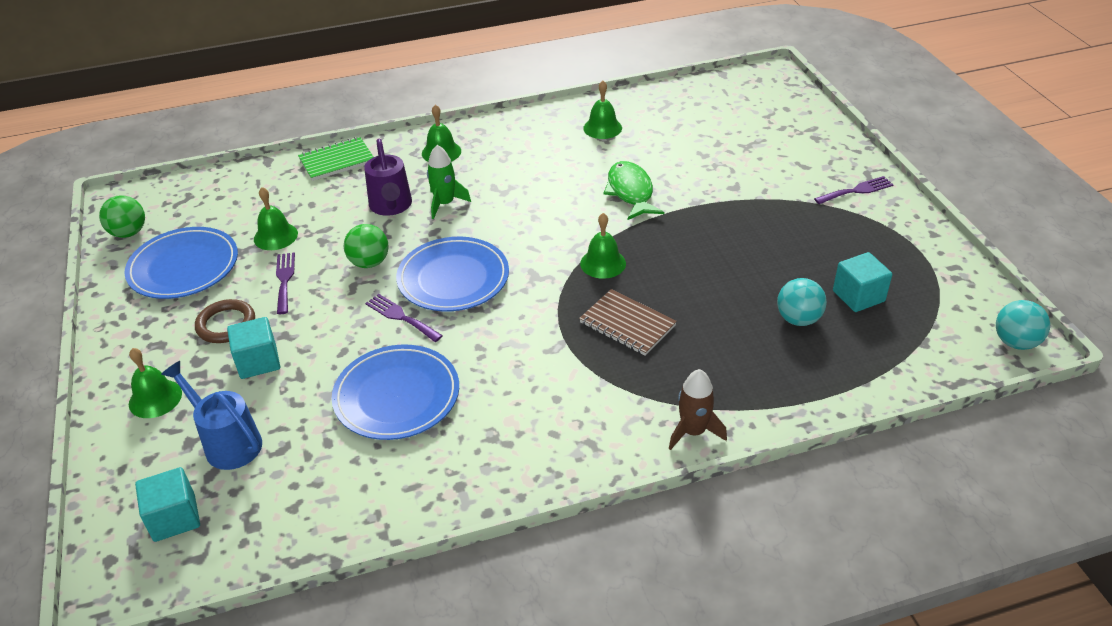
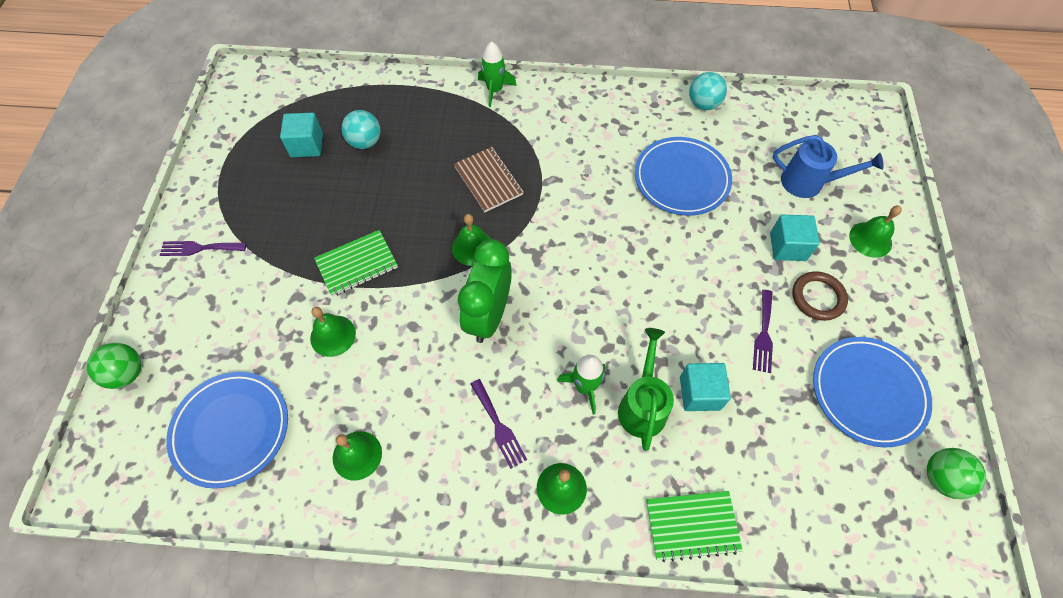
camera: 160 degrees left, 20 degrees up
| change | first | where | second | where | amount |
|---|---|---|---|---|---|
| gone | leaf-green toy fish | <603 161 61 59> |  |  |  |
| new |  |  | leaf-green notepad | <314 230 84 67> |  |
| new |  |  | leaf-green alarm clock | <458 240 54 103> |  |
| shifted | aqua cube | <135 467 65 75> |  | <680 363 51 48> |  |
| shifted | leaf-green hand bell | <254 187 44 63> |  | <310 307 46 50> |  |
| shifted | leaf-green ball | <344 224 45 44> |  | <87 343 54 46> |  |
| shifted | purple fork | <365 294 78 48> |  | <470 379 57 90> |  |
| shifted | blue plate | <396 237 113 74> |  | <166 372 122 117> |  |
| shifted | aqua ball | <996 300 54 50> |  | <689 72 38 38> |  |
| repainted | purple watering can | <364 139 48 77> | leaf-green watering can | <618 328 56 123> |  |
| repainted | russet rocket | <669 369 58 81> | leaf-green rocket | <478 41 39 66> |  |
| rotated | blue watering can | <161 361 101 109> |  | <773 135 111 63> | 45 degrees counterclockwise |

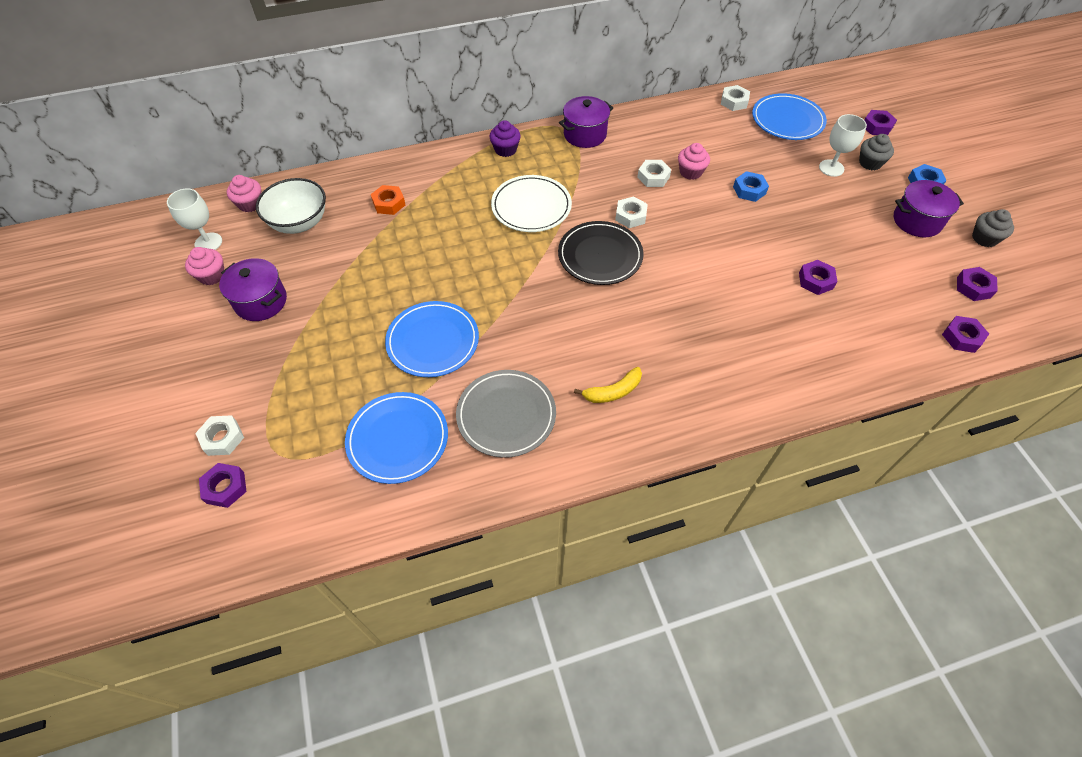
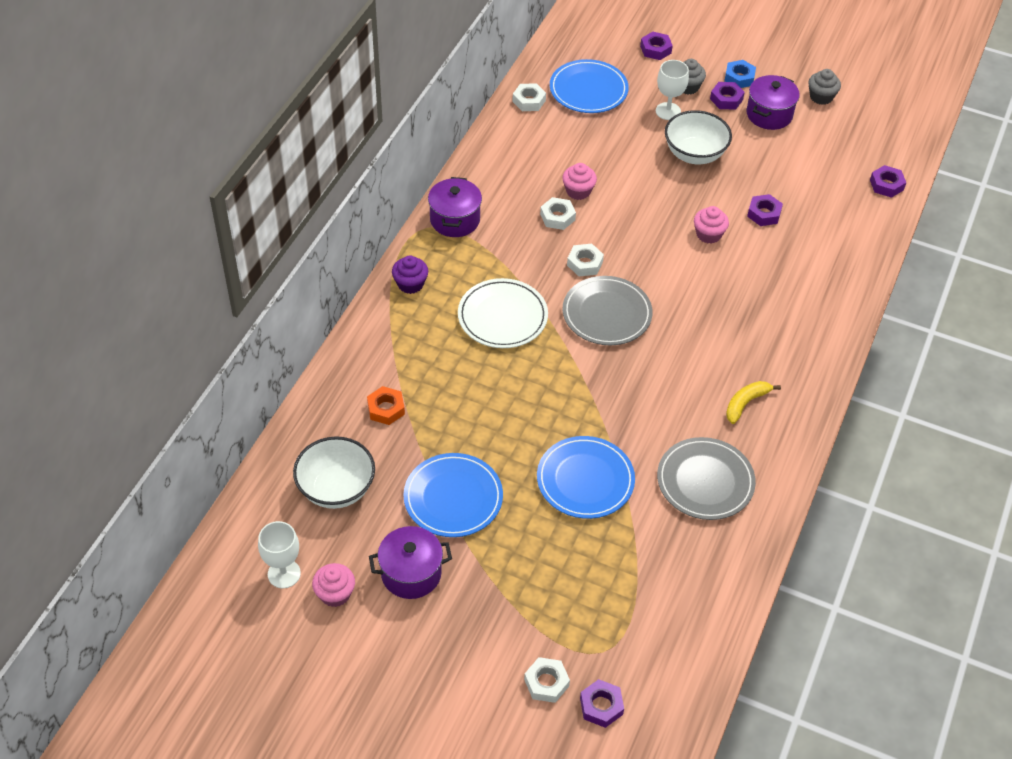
camera: 50 degrees left, 5 degrees down
| change | first | where | second | where | amount |
|---|---|---|---|---|---|
| gone | blue hexagon nut | <733 171 36 31> |  |  |  |
| new |  |  | white bowl | <665 110 67 54> |  |
| shifted | rosy muffin | <227 175 34 37> |  | <694 206 35 38> |  |
| shifted | blue plate | <345 392 103 92> |  | <403 453 100 84> |  |
| shifted | purple hexagon nut | <957 267 41 34> |  | <710 82 35 28> |  |
| repainted | black plate | <558 221 86 64> | ash-grey plate | <563 276 90 69> |  |
| rotated | yellow banana fruit | <574 367 68 36> |  | <726 381 55 43> | 150 degrees counterclockwise |

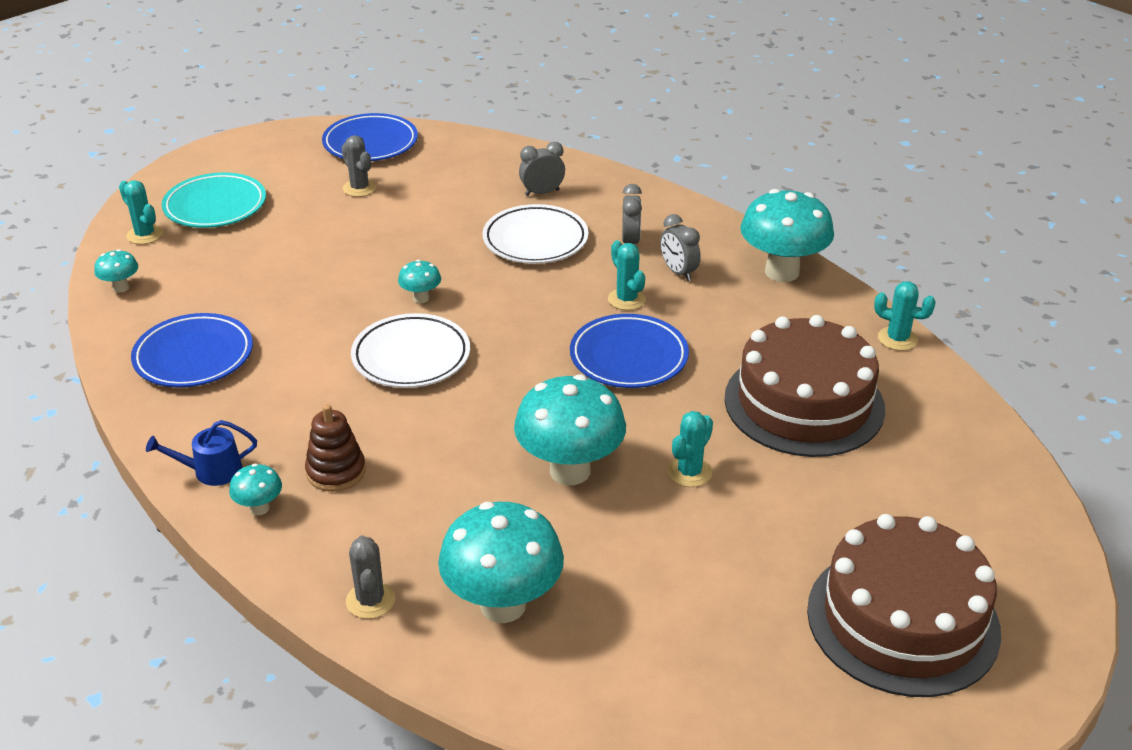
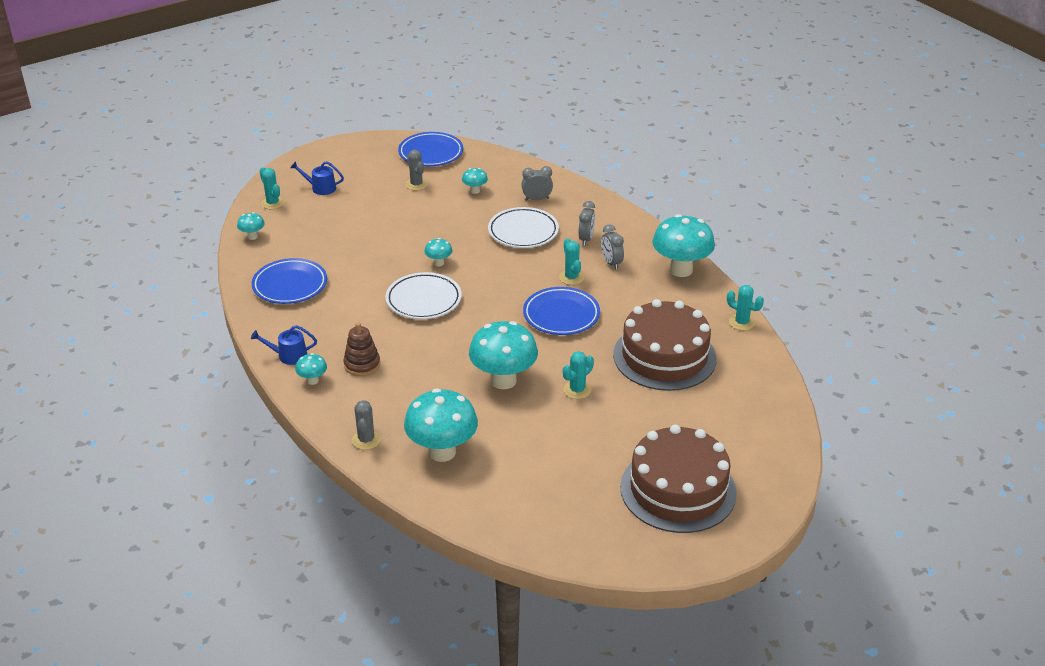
camera: 10 degrees right, 0 degrees up
| change | first | where | second | where | amount |
|---|---|---|---|---|---|
| new |  |  | aqua mushroom | <462 168 26 26> |  |
| swapped | aqua plate | <162 172 104 56> | blue watering can | <290 161 54 34> |  |

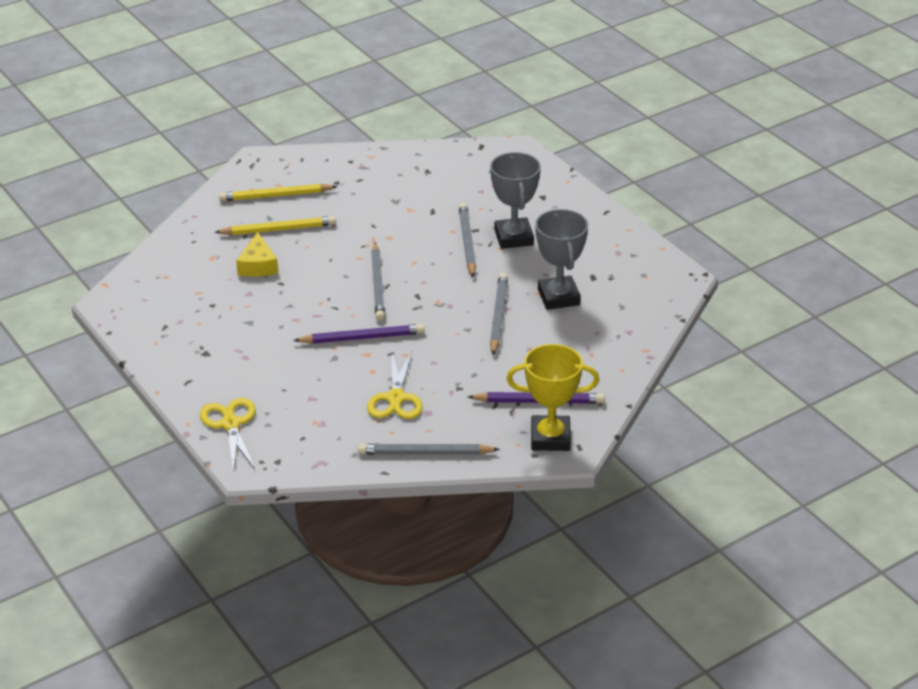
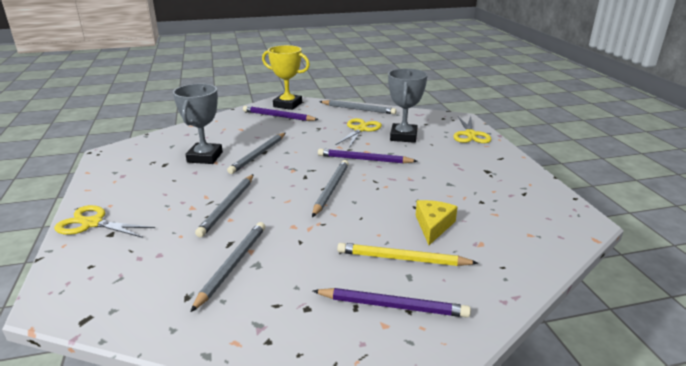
camera: 160 degrees left, 10 degrees down
| change | first | where | second | where | amount |
|---|---|---|---|---|---|
| new |  |  | yellow pair of scissors | <54 205 101 33> |  |
| new |  |  | ash-grey wooden pencil | <191 222 74 90> |  |
| shifted | ash-grey trophy | <490 152 51 97> |  | <388 68 39 75> |  |
| repainted | yellow wooden pencil | <219 184 119 17> | purple wooden pencil | <313 288 158 30> |  |

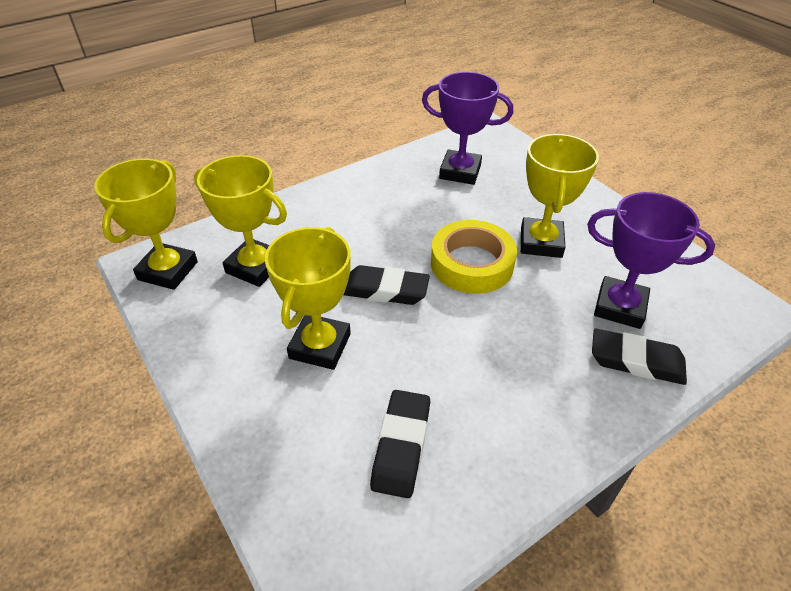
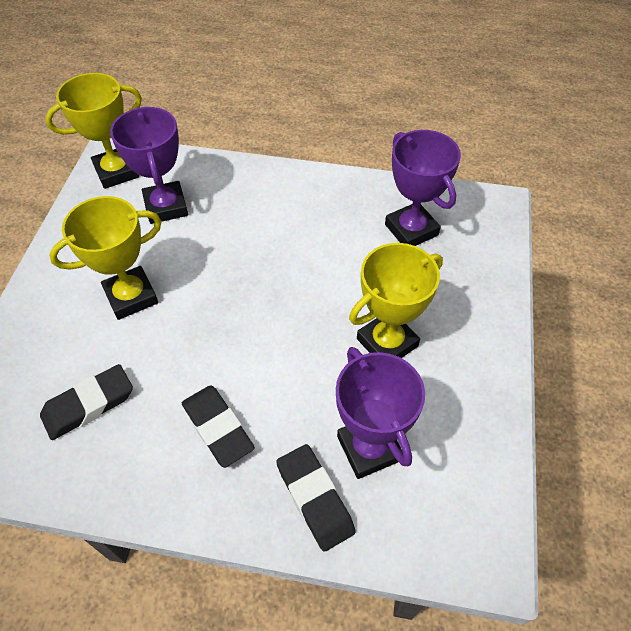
camera: 45 degrees right, 10 degrees up
| change | first | where | second | where | amount |
|---|---|---|---|---|---|
| gone | yellow roll of tape | <431 220 86 74> |  |  |  |
| shifted | black eraser | <344 265 86 40> |  | <182 386 73 82> |  |
| repainted | yellow trophy | <194 155 93 132> | purple trophy | <110 107 78 117> |  |

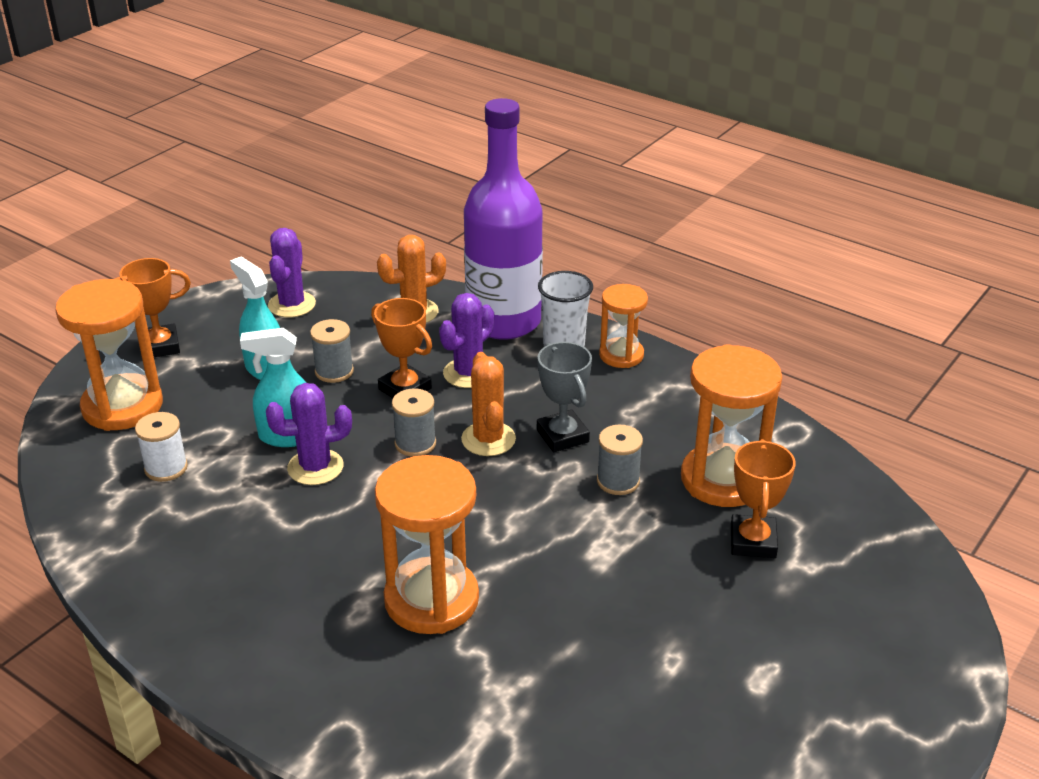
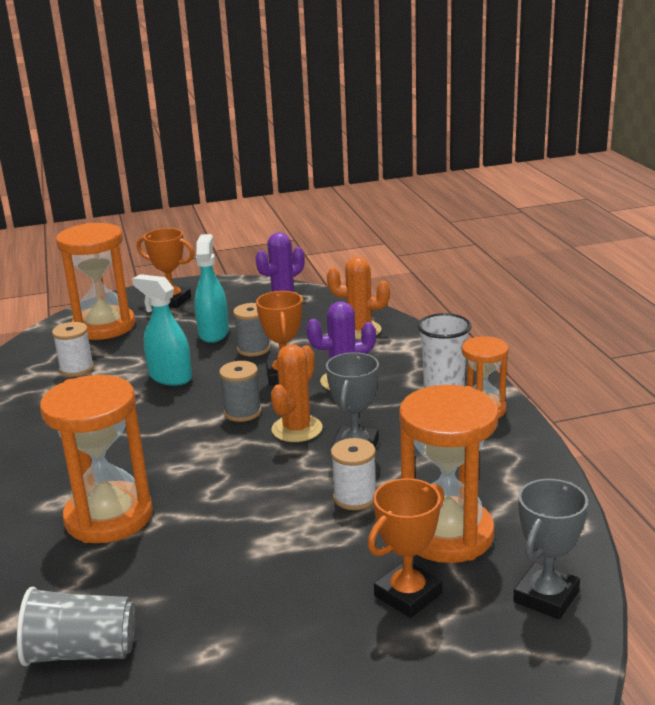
camera: 40 degrees right, 10 degrees down
| change | first | where | second | where | amount |
|---|---|---|---|---|---|
| gone | purple cactus | <266 383 86 102> |  |  |  |
| gone | purple bottle | <464 98 79 242> |  |  |  |
| new |  |  | ash-grey tumbler | <17 587 118 79> |  |
| new |  |  | ash-grey trophy | <513 479 75 140> |  |
| repainted | ash-grey reel of thread | <597 425 46 70> | white reel of thread | <331 438 45 72> |  |

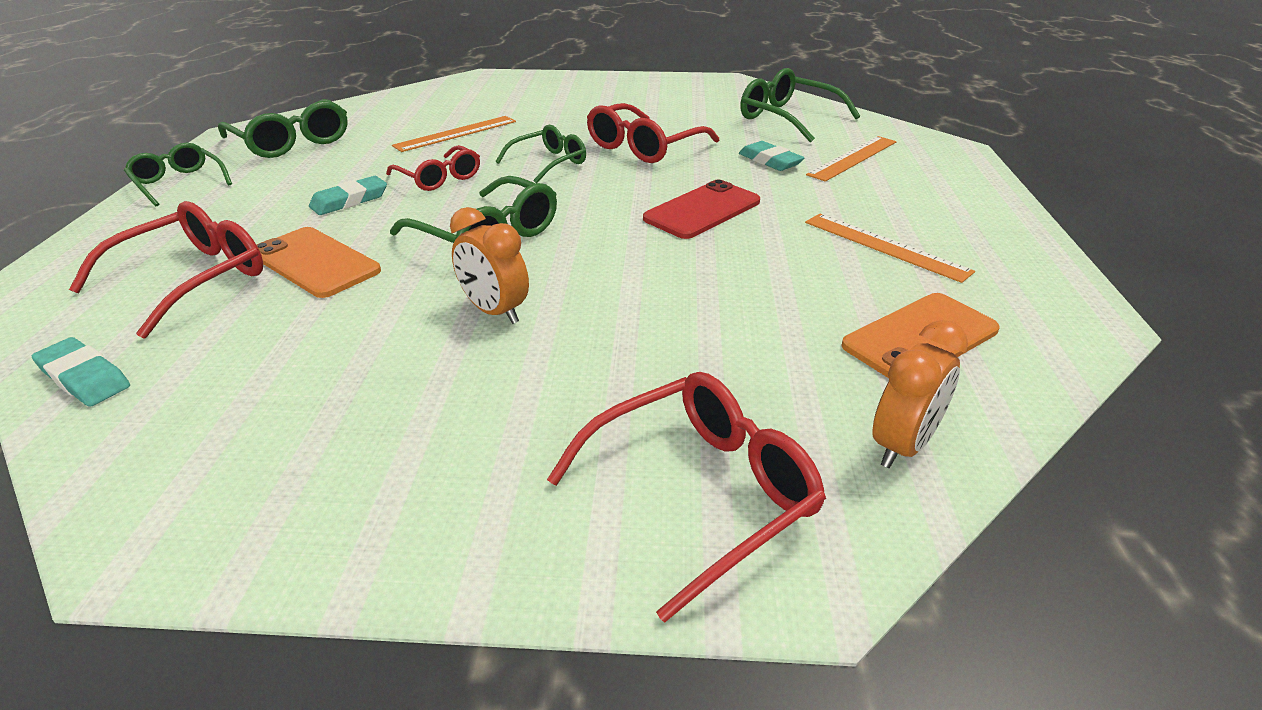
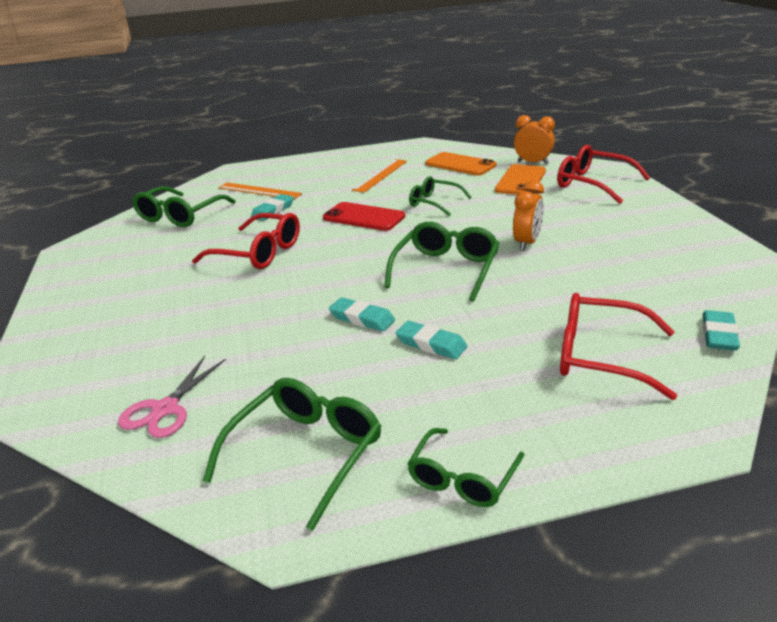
camera: 105 degrees left, 5 degrees down
| change | first | where | second | where | amount |
|---|---|---|---|---|---|
| gone | orange ruler | <392 116 124 36> |  |  |  |
| new |  |  | rosy pair of scissors | <118 356 108 82> |  |
| shifted | orange mobile phone | <257 227 124 71> |  | <495 164 51 31> |  |
| shifted | leaf-green eyeglasses | <495 125 91 58> |  | <409 176 63 40> |  |
| swapped | scarlet eyeglasses | <386 145 94 46> | aqua eraser | <329 297 66 34> |  |

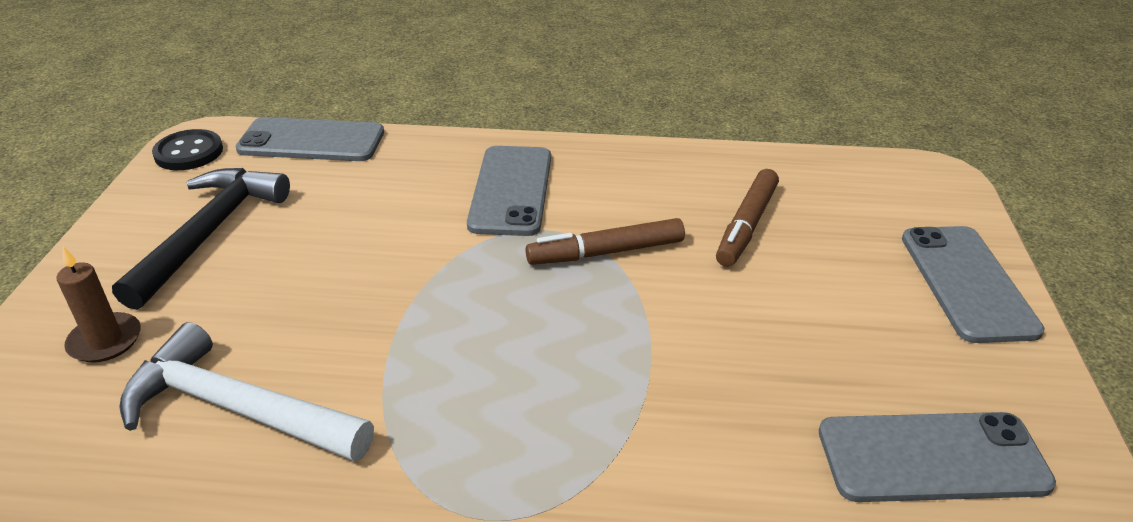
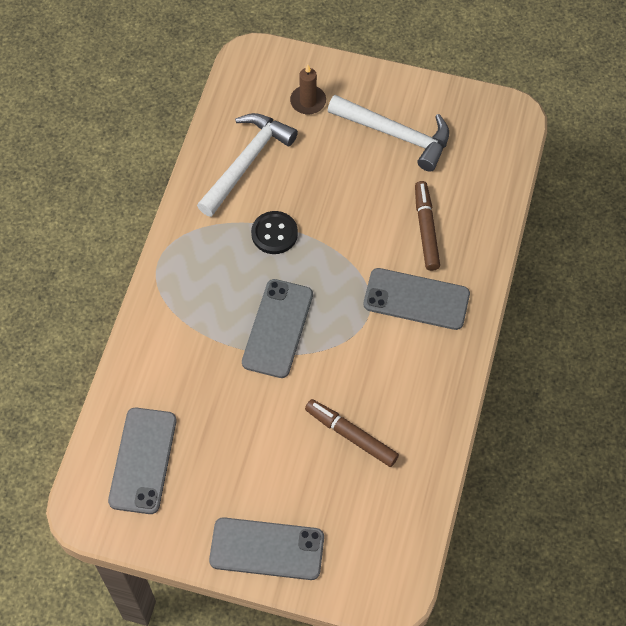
camera: 100 degrees right, 25 degrees up
| change | first | where | second | where | amount |
|---|---|---|---|---|---|
| shifted | black shirt button | <152 129 71 41> |  | <251 211 47 43> |  |
| shifted | ash-grey mobile phone | <235 117 149 44> |  | <242 279 71 99> |  |
| shifted | russet marker pen | <525 218 160 47> |  | <415 181 25 90> |  |
| repainted | black hammer | <112 168 178 142> | white hammer | <327 95 122 77> |  |

